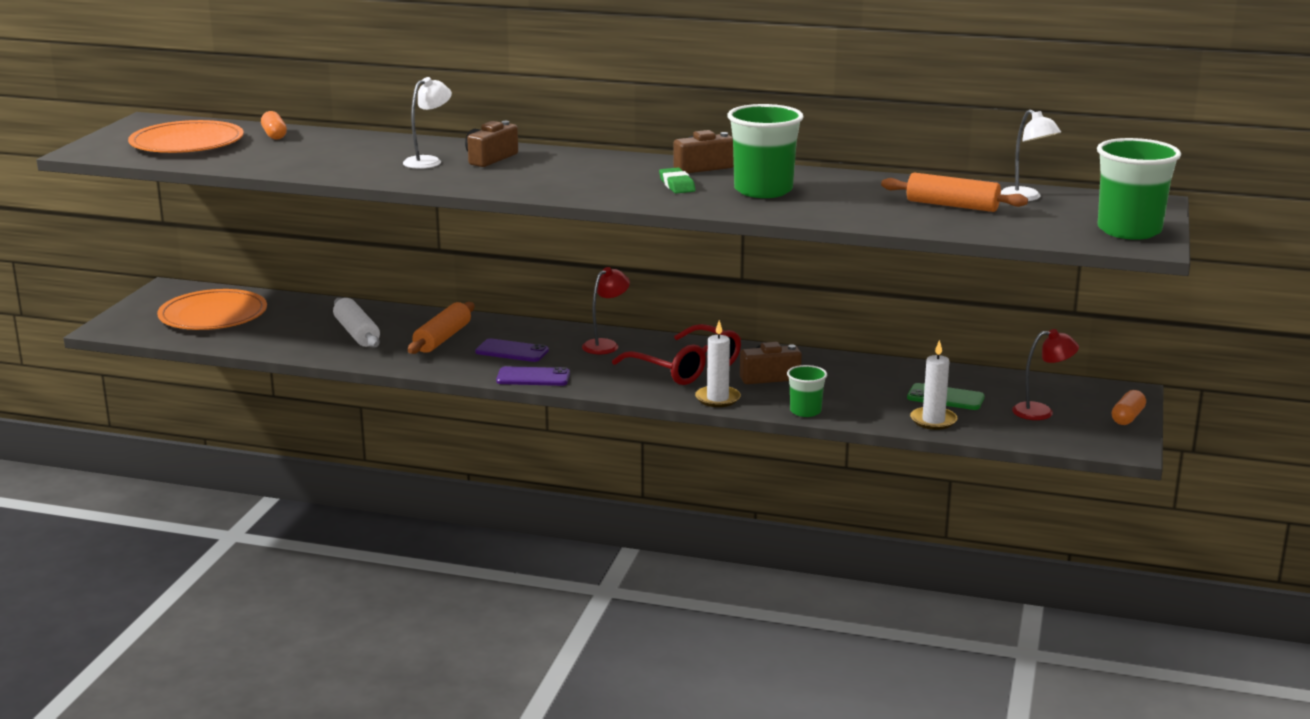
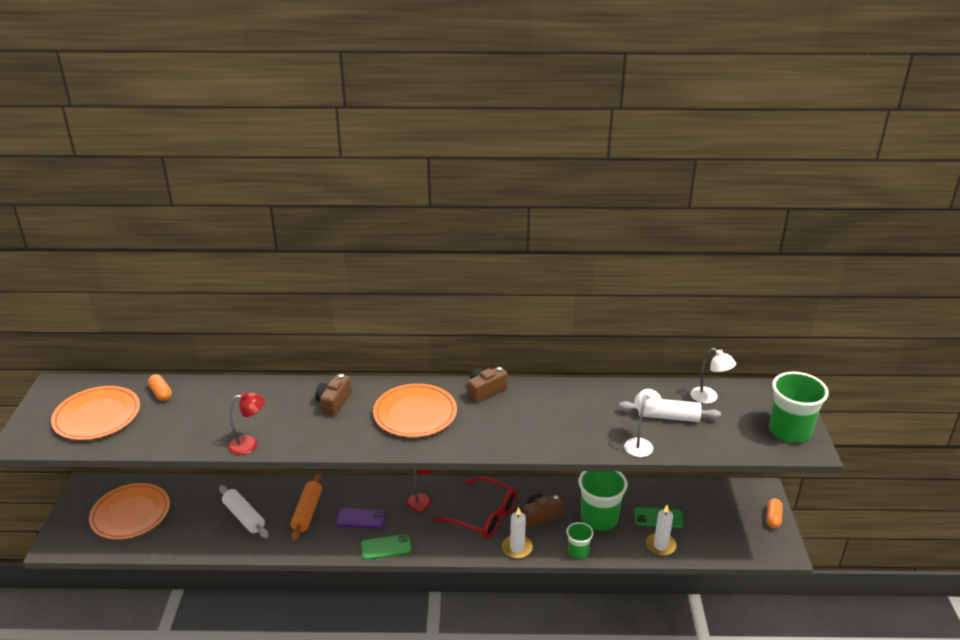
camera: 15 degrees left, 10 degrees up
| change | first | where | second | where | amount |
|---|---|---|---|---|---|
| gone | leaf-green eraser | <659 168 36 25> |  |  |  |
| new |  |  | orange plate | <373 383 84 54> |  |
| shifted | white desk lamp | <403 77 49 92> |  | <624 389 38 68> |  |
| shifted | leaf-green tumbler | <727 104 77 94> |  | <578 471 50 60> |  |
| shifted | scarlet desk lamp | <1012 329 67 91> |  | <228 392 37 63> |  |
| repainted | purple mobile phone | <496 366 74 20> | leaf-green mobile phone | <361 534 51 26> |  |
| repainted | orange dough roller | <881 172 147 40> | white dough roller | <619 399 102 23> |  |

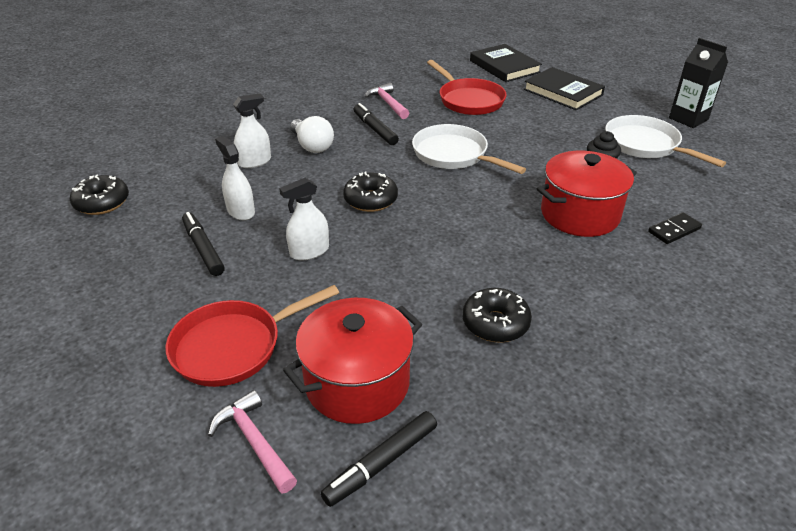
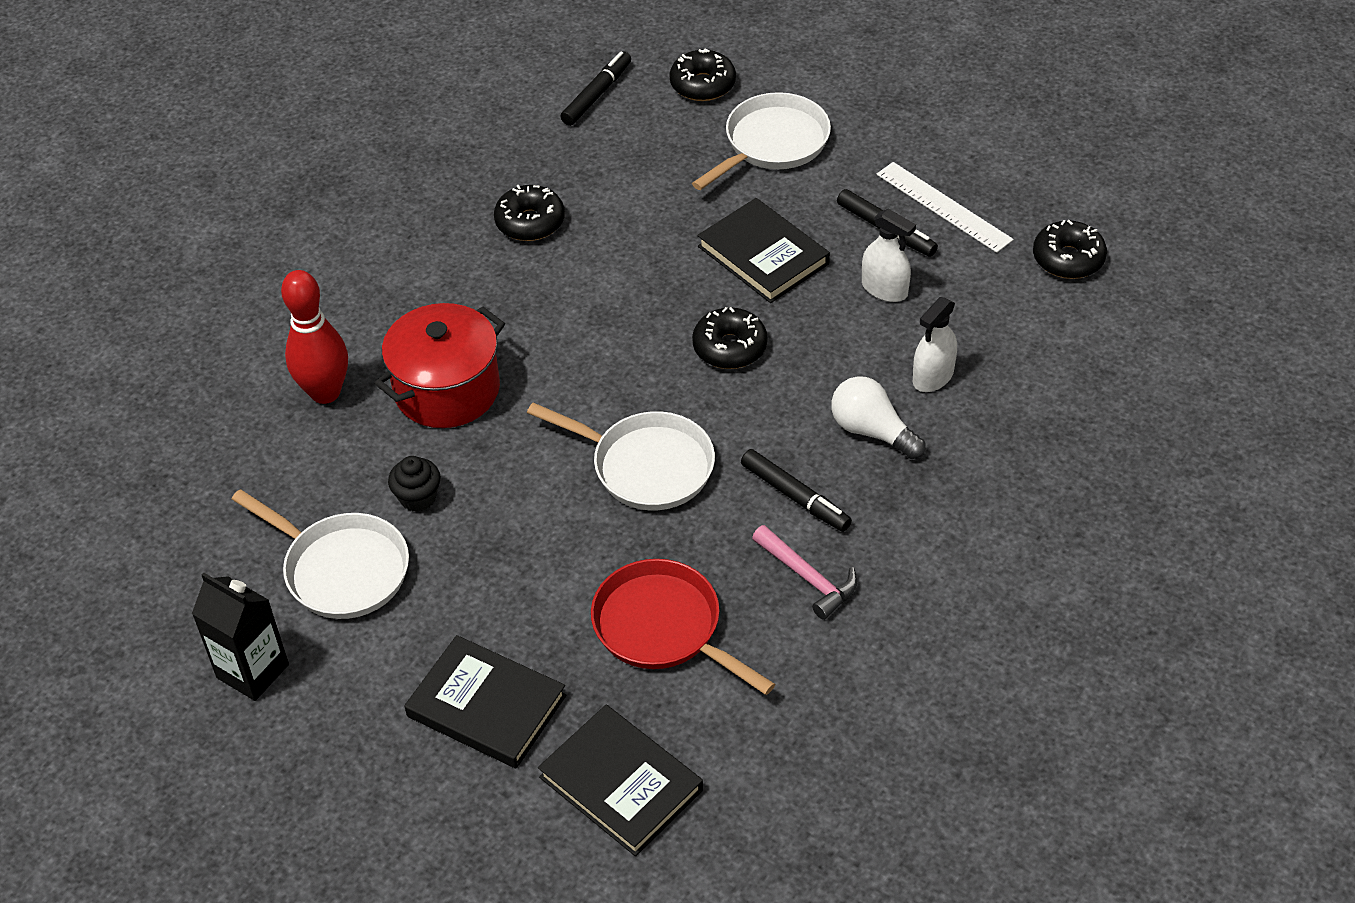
camera: 165 degrees right, 10 degrees up
| change | first | where | second | where | amount |
|---|---|---|---|---|---|
| gone | scarlet pot | <283 298 139 126> |  |  |  |
| new |  |  | white ruler | <876 162 138 91> |  |
| swapped | rosy hammer | <208 390 89 103> | black glazed donut | <669 48 67 53> |  |
| swapped | white spray cleaner | <279 178 50 82> | black hardcover | <698 198 132 105> |  |
| swapped | black domino tile | <648 212 54 32> | scarlet skittle | <281 270 67 134> |  |
| repainted | scarlet skillet | <166 285 173 102> | white skillet | <692 92 139 98> |  |

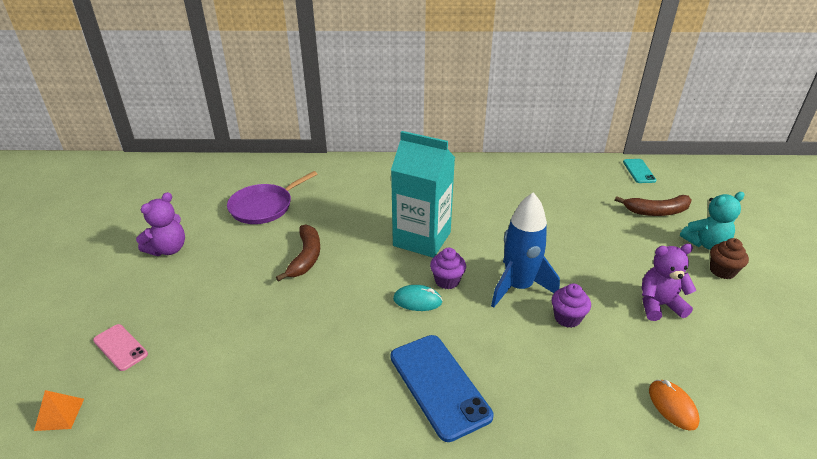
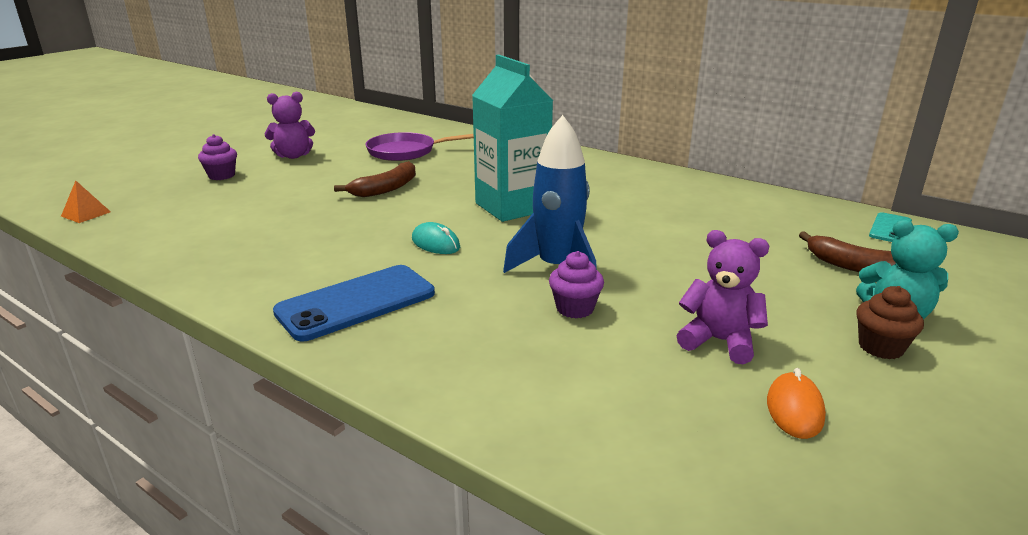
camera: 35 degrees right, 10 degrees down
| change | first | where | second | where | amount |
|---|---|---|---|---|---|
| gone | rosy mobile phone | <93 324 55 47> |  |  |  |
| shifted | purple muffin | <430 248 36 41> |  | <198 134 39 46> |  |
| shifted | orange mouse | <649 380 51 51> |  | <767 368 59 71> |  |
| rotated | blue mobile phone | <390 335 103 107> |  | <273 265 162 76> | 45 degrees clockwise |

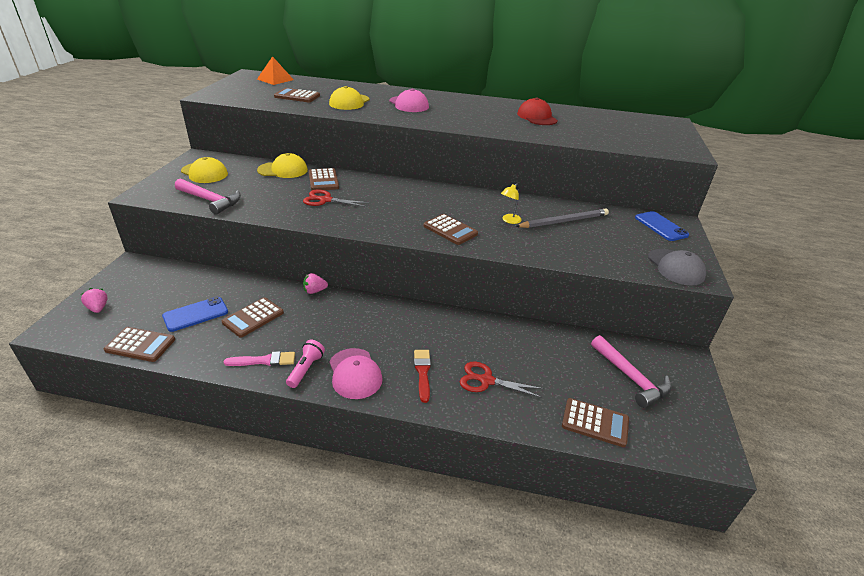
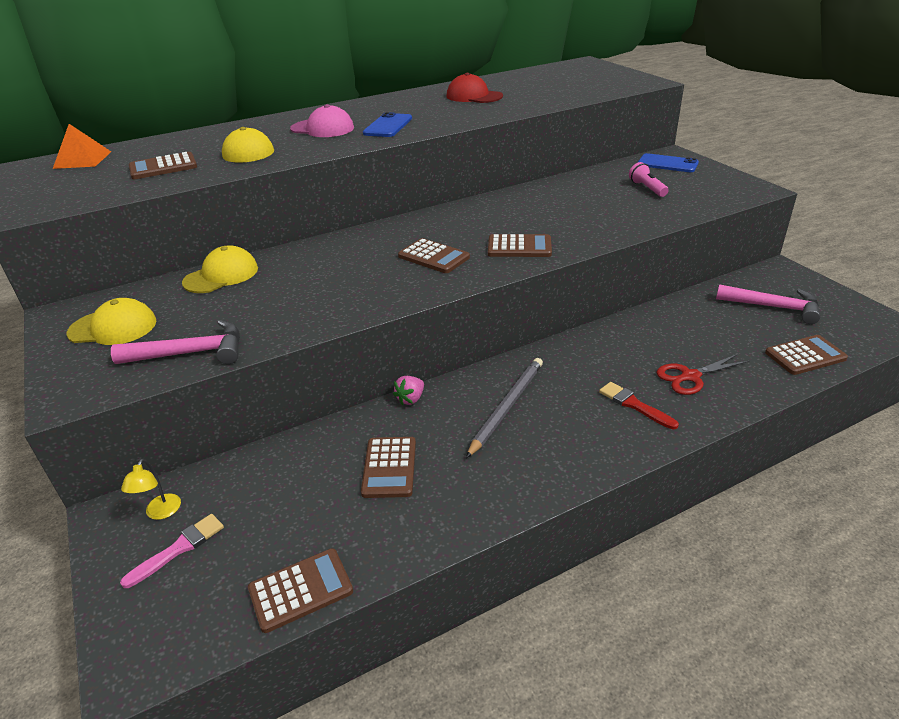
camera: 35 degrees left, 0 degrees up
| change | first | where | second | where | amount |
|---|---|---|---|---|---|
| gone | rosy berry | <81 288 27 25> |  |  |  |
| gone | scarlet pair of scissors | <303 190 67 17> |  |  |  |
| gone | rosy cap | <329 348 54 51> |  |  |  |
| gone | ash-grey cap | <648 249 58 36> |  |  |  |
| shifted | blue mobile phone | <162 297 66 35> |  | <363 112 49 25> |  |
| shifted | rosy brush | <224 351 71 15> |  | <120 514 104 74> |  |
| shifted | rosy pocket torch | <286 340 39 48> |  | <629 162 40 35> |  |
| shifted | russet pocket calculator | <309 168 30 22> |  | <398 238 72 35> |  |
| shifted | yellow desk lamp | <501 183 21 41> |  | <121 459 60 61> |  |
| shifted | ash-grey wooden pencil | <515 208 94 20> |  | <466 358 77 100> |  |

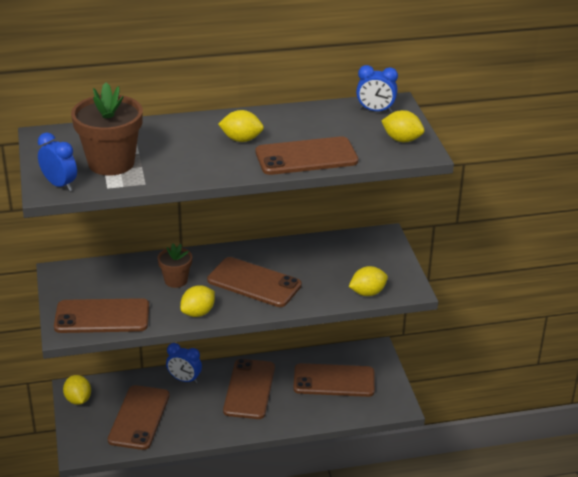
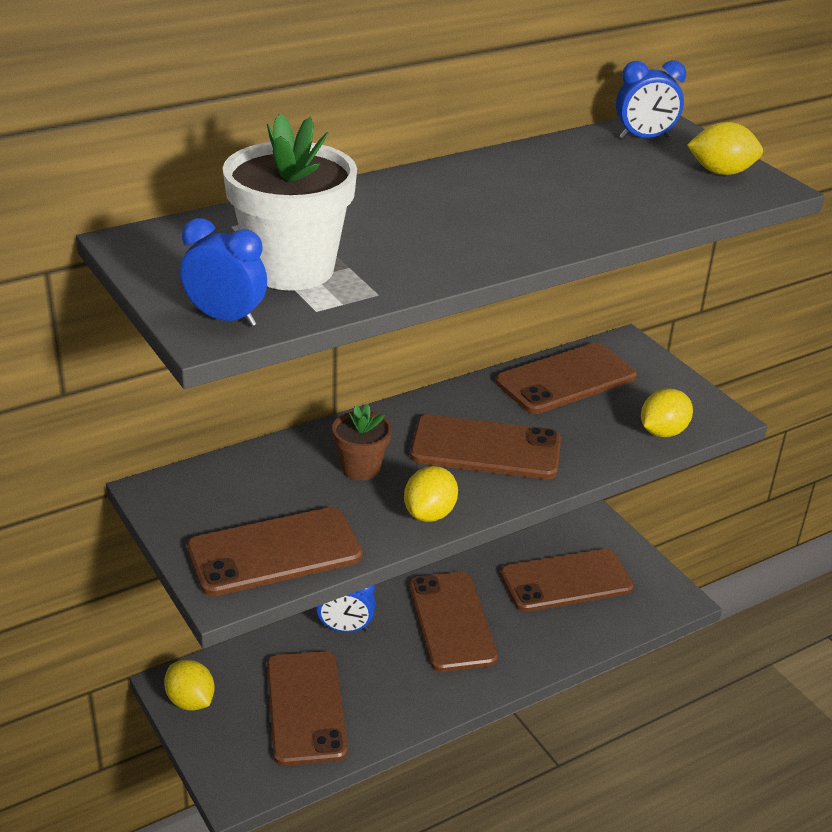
camera: 20 degrees left, 0 degrees up
| change | first | where | second | where | amount |
|---|---|---|---|---|---|
| gone | yellow lemon | <218 110 46 32> |  |  |  |
| shifted | russet mobile phone | <256 136 102 39> |  | <496 343 141 71> |  |
| repainted | russet flower pot | <71 82 72 94> | white flower pot | <223 114 134 177> |  |

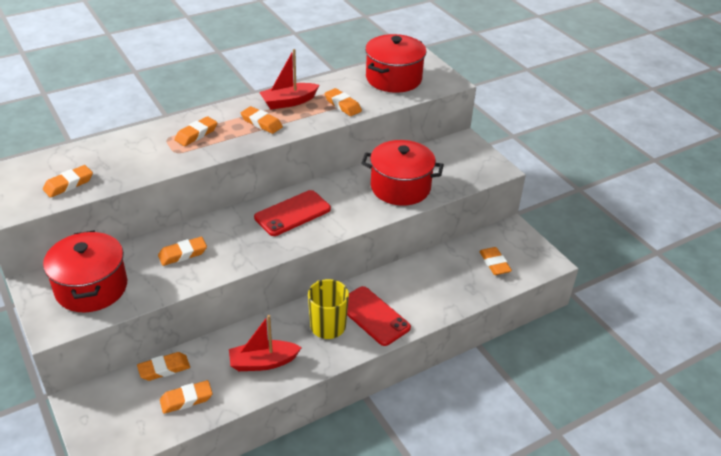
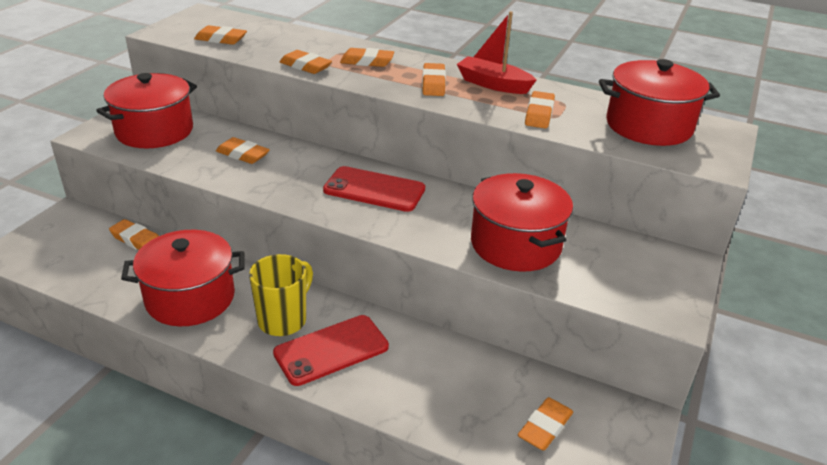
camera: 55 degrees right, 5 degrees down
| change | first | where | second | where | amount |
|---|---|---|---|---|---|
| shifted | orange eraser | <160 380 53 34> |  | <280 50 52 24> |  |
| swapped | scarlet toy boat | <229 315 73 56> | scarlet pot | <121 230 124 96> |  |
| rotated | scarlet mobile phone | <347 286 64 60> |  | <273 315 116 71> | 45 degrees clockwise |

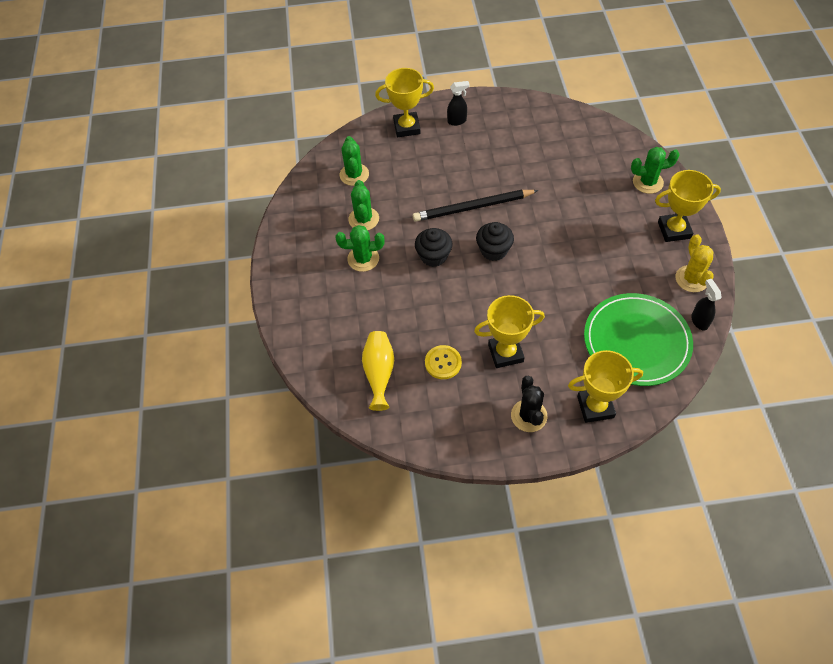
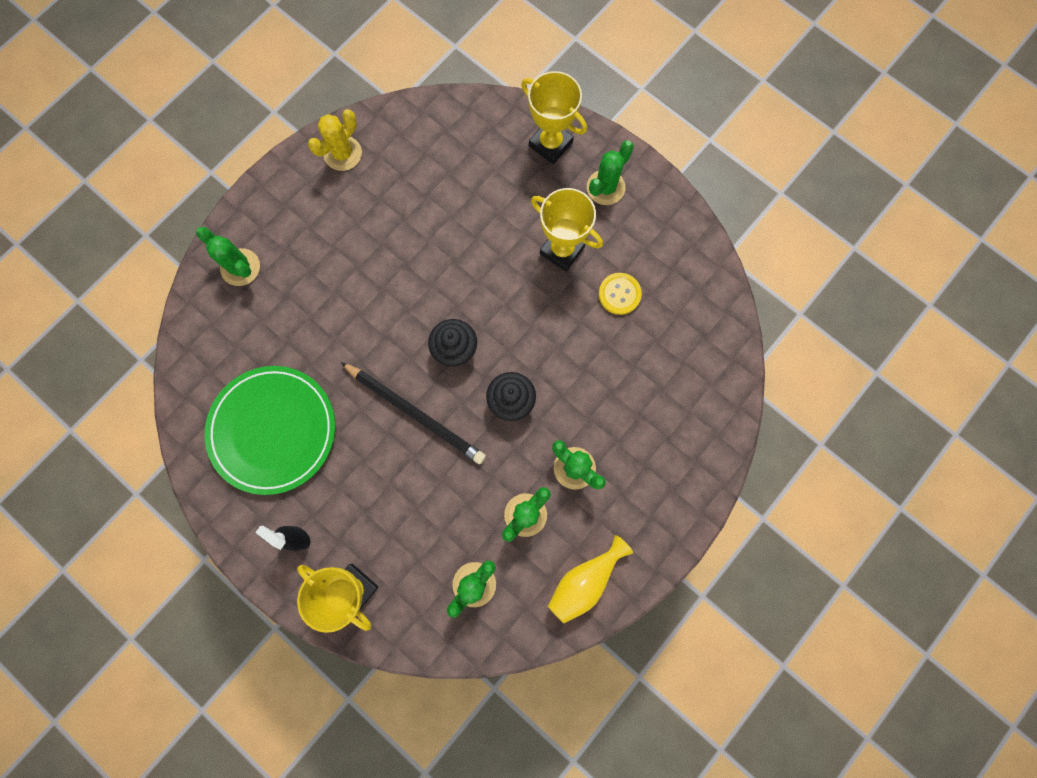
camera: 135 degrees left, 20 degrees up
| change | first | where | second | where | amount |
|---|---|---|---|---|---|
| gone | yellow trophy | <655 170 66 72> |  |  |  |
| gone | black spray cleaner | <691 279 31 52> |  |  |  |
| shifted | yellow flower vase | <362 331 32 80> |  | <548 535 85 88> |  |
| shifted | leaf-green plate | <584 293 109 93> |  | <205 366 130 129> |  |
| repainted | black cactus | <511 375 37 57> | leaf-green cactus | <587 140 47 65> |  |

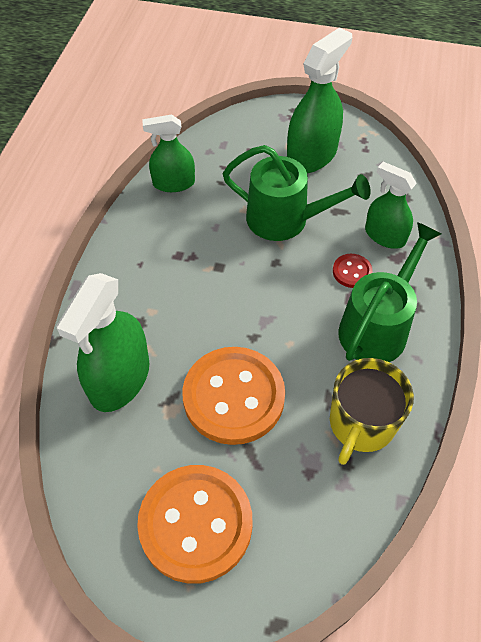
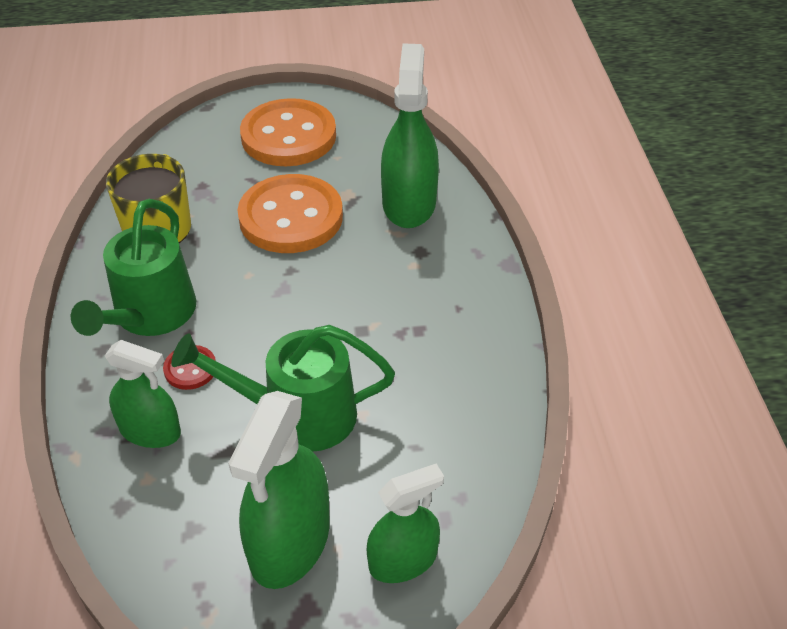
camera: 160 degrees right, 10 degrees down
| change | first | where | second | where | amount |
|---|---|---|---|---|---|
| shifted | leaf-green spray cleaner | <142 115 53 77> |  | <367 464 77 119> |  |

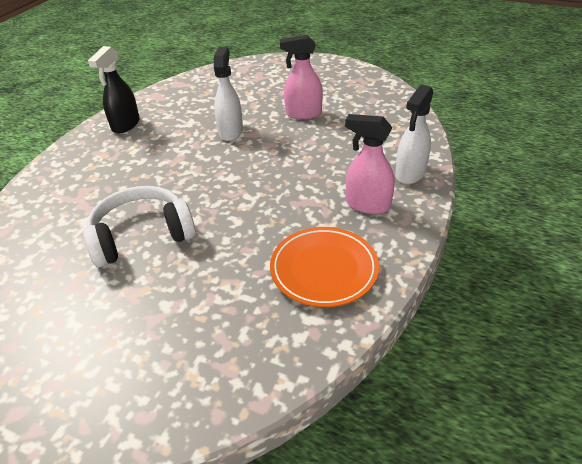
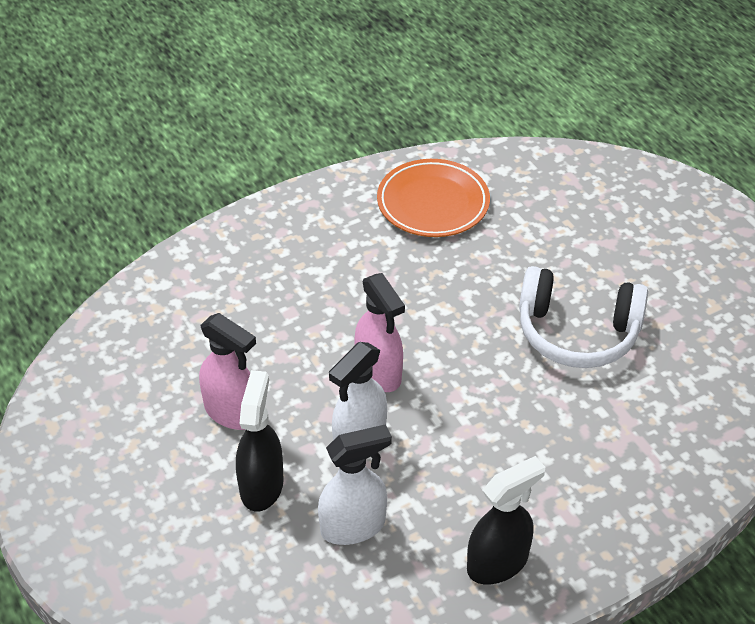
camera: 145 degrees left, 5 degrees up
| change | first | where | second | where | amount |
|---|---|---|---|---|---|
| new |  |  | black spray cleaner | <236 370 48 142> |  |
| shifted | rosy spray cleaner | <345 114 50 100> |  | <354 273 51 119> |  |
| shifted | white spray cleaner | <395 85 39 99> |  | <318 424 74 121> |  |

